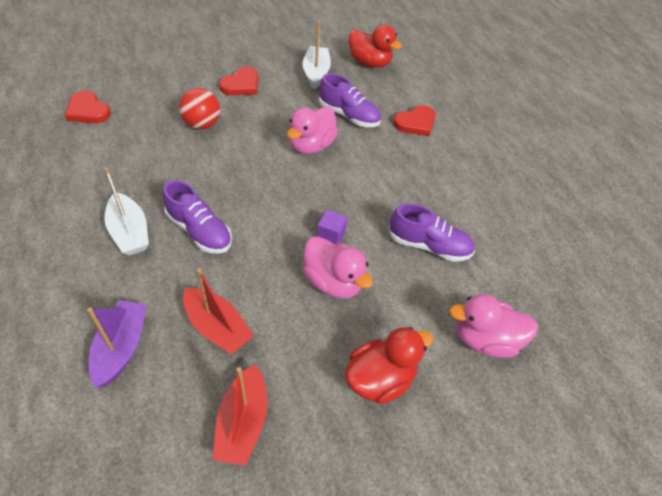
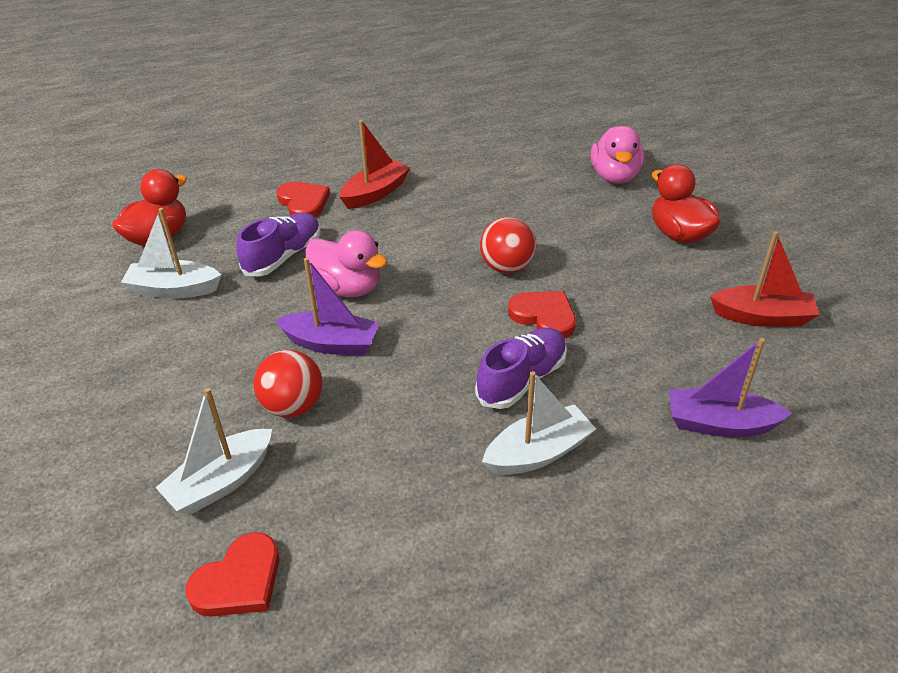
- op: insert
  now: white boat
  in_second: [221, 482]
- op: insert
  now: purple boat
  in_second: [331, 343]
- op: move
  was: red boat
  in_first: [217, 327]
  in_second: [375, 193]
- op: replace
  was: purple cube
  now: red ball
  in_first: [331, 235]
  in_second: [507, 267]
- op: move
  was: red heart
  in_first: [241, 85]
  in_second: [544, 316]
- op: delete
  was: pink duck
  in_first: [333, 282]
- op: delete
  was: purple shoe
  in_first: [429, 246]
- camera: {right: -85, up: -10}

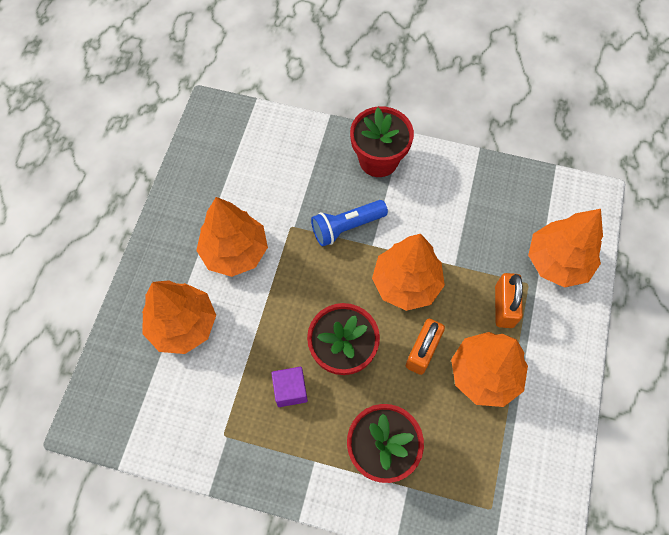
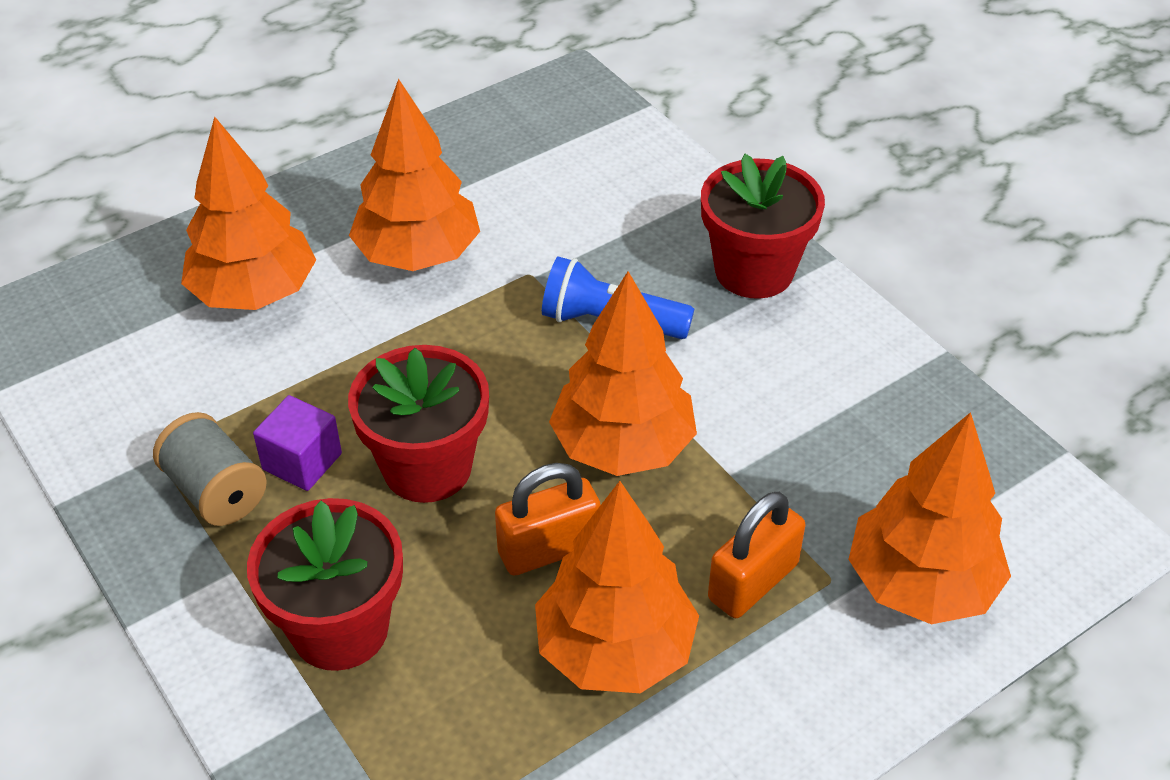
- op: insert
  now: grey spool
  in_second: [216, 491]
- camera: {right: 40, up: -20}

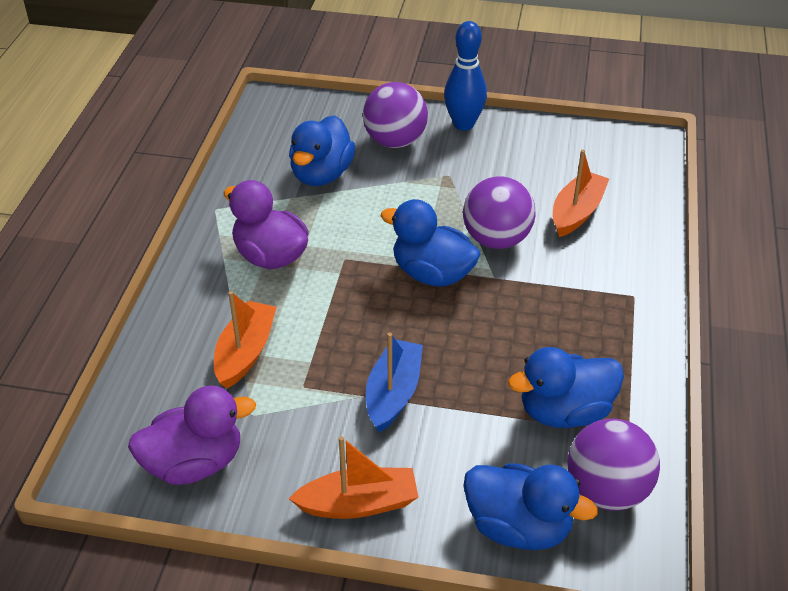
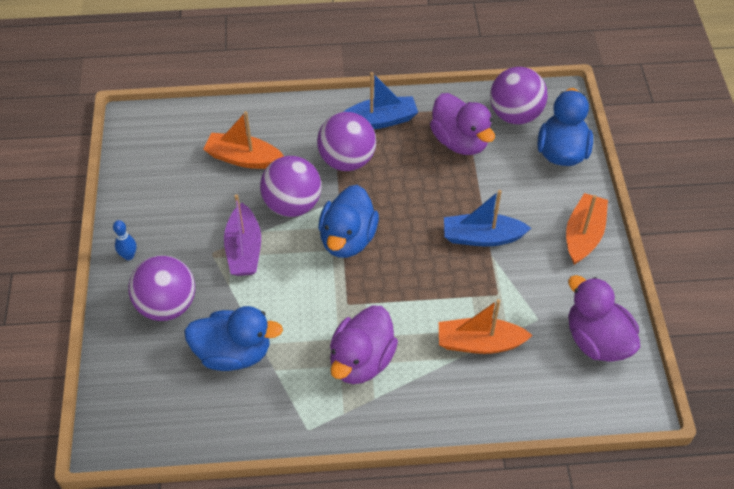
- op: resize
  was: blue bowling pin
  in_first: [463, 124]
  in_second: [129, 256]
  ratio: 0.5
- op: insert
  now: purple boat
  in_second: [244, 249]
- op: insert
  now: purple ball
  in_second: [347, 160]
- op: insert
  now: blue boat
  in_second: [380, 120]
- op: recolor
  was: blue duck
  now: purple duck
  in_first: [564, 412]
  in_second: [460, 141]
- op: rotate
  was: orange boat
  in_first: [358, 504]
  in_second: [583, 235]
  clockwise: 45
- camera: {right: -105, up: 10}

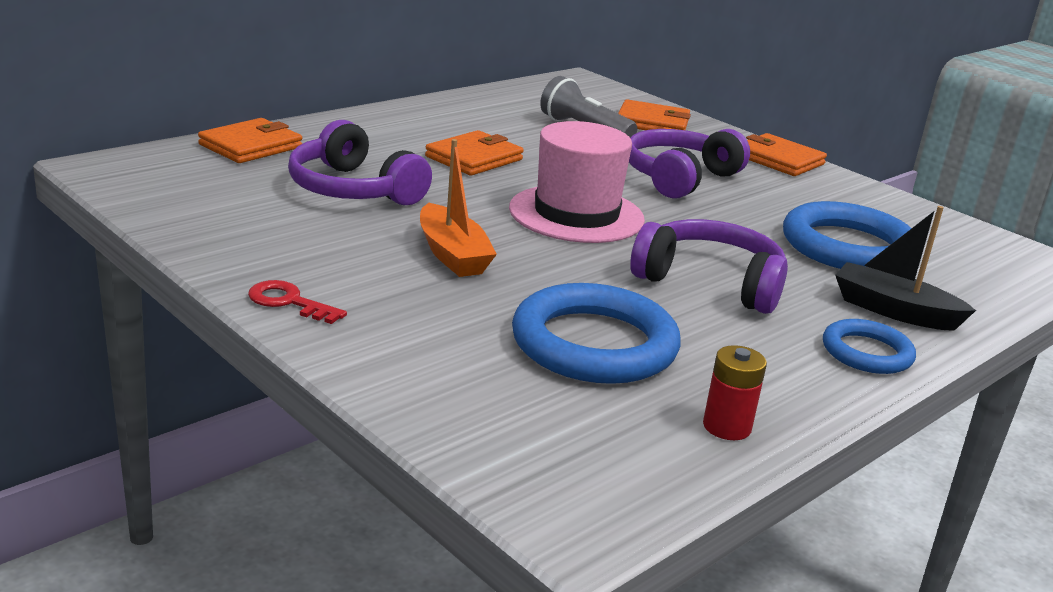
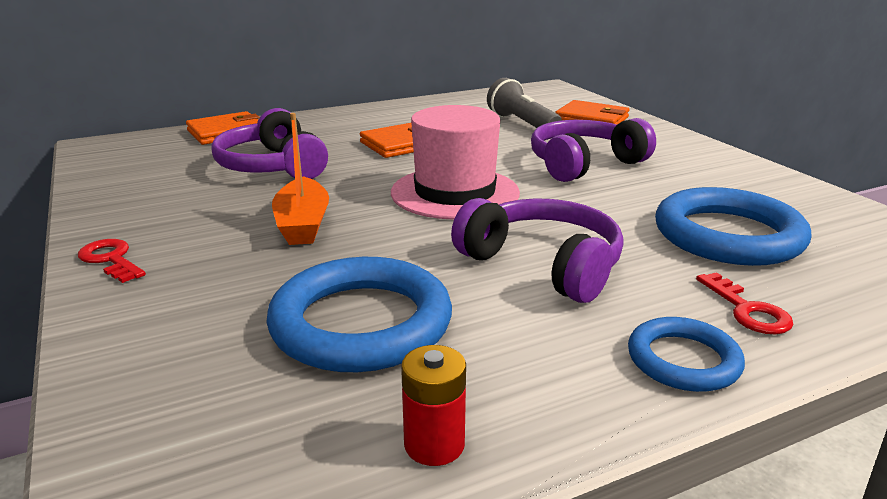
- op: replace
  was: black boat
  now: red key
  in_first: [893, 311]
  in_second: [747, 310]
- op: delete
  was: orange wallet
  in_first: [778, 160]
- camera: {right: 20, up: 0}

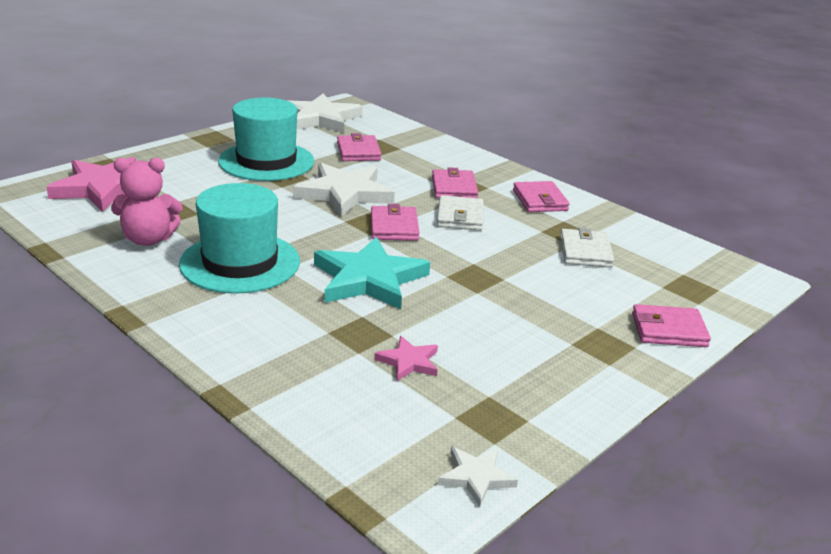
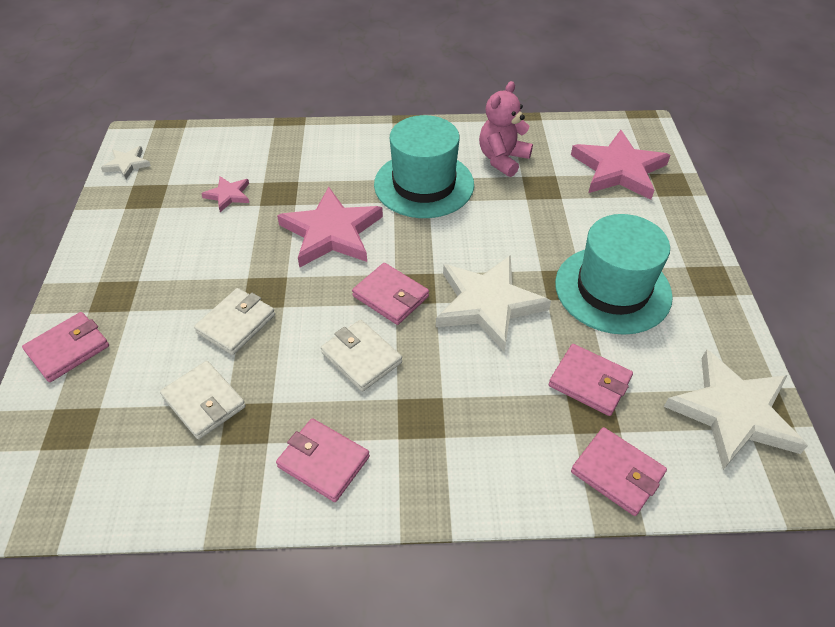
- op: insert
  now: white wallet
  in_second: [236, 324]
- op: recolor
  was: turquoise star
  now: pink star
  in_first: [369, 279]
  in_second: [331, 232]
- op: move
  was: pink wallet
  in_first: [454, 188]
  in_second: [617, 473]
- camera: {right: 135, up: 20}

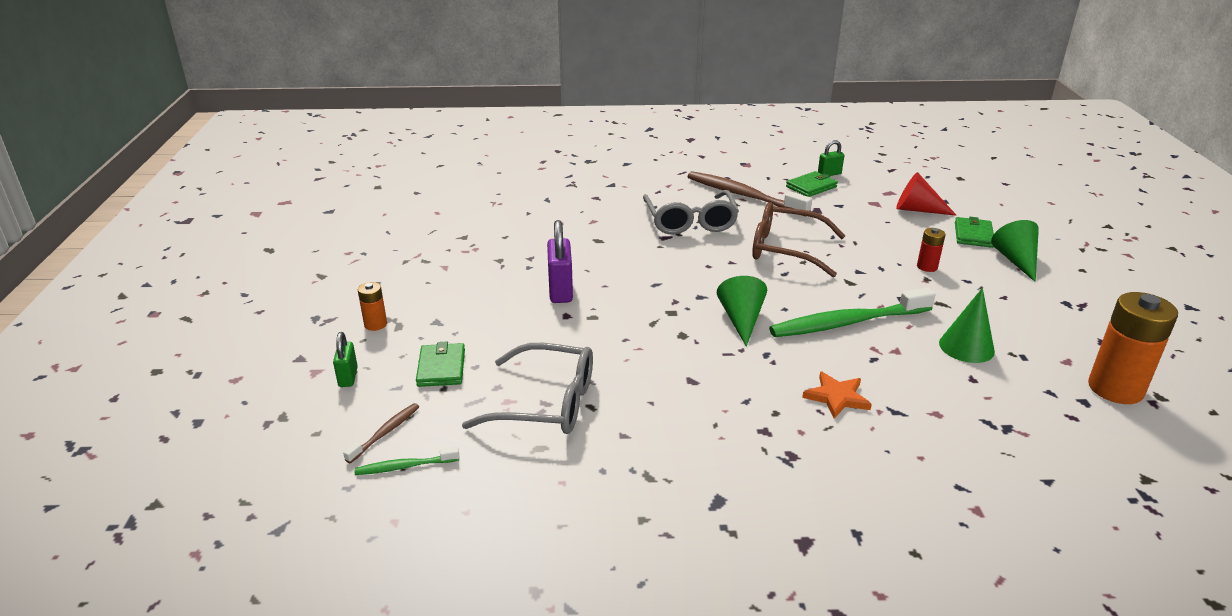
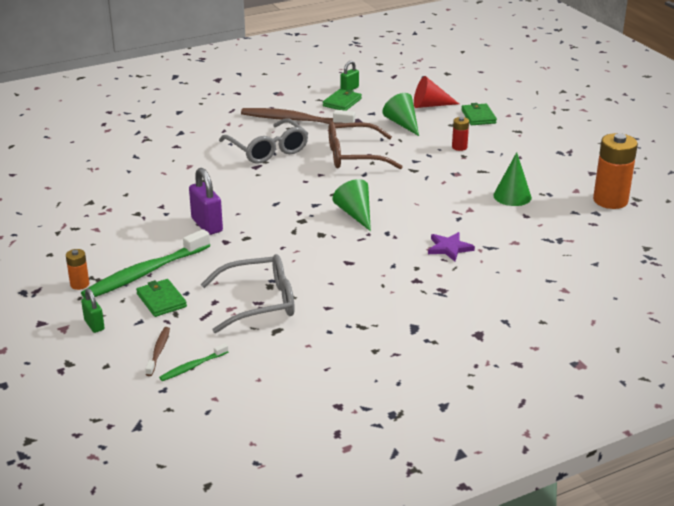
- op: move
  was: green toothbrush
  in_first: [847, 323]
  in_second: [145, 273]
- op: move
  was: green cone
  in_first: [1016, 261]
  in_second: [402, 124]
- op: recolor
  was: orange star
  now: purple star
  in_first: [837, 397]
  in_second: [449, 248]
- camera: {right: -25, up: 0}

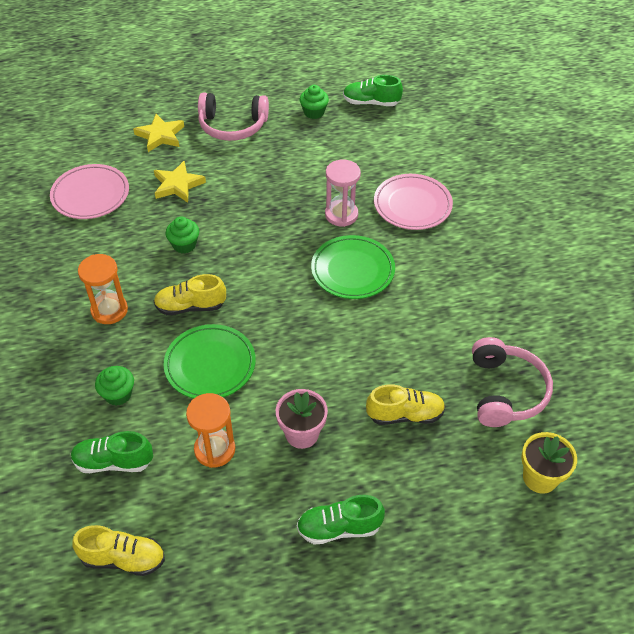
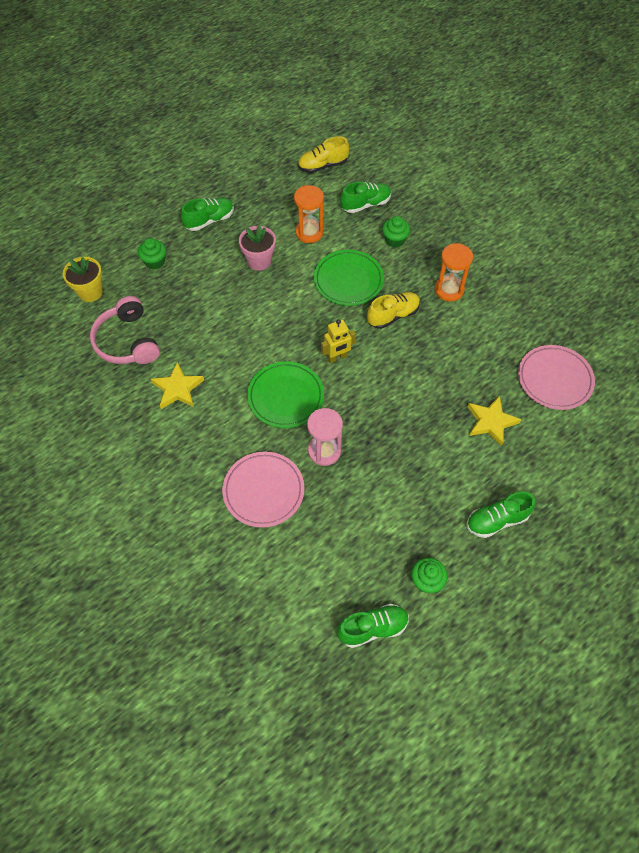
- op: move
  was: green cupcake
  in_first: [184, 245]
  in_second: [155, 262]
- op: move
  was: yellow star
  in_first: [160, 135]
  in_second: [178, 388]
- op: insert
  now: yellow robot
  in_second: [337, 357]
- op: replace
  was: pink headphones
  now: green shoe
  in_first: [232, 126]
  in_second: [496, 520]
- op: delete
  was: yellow shoe
  in_first: [405, 414]
- camera: {right: 155, up: 10}

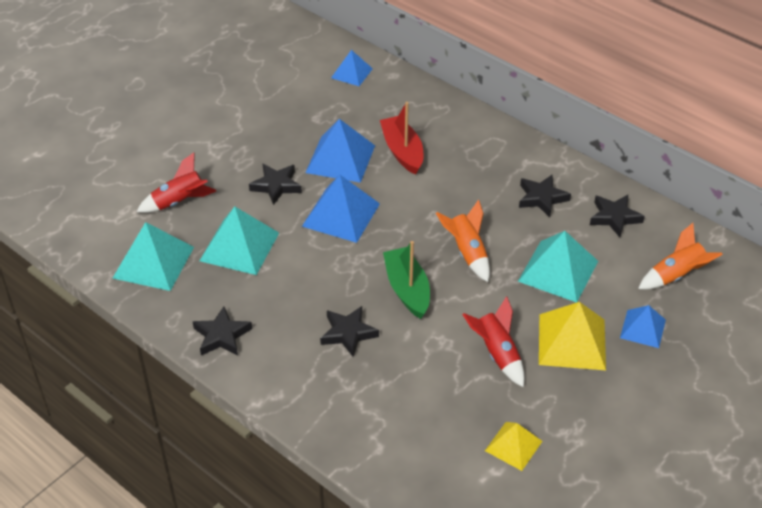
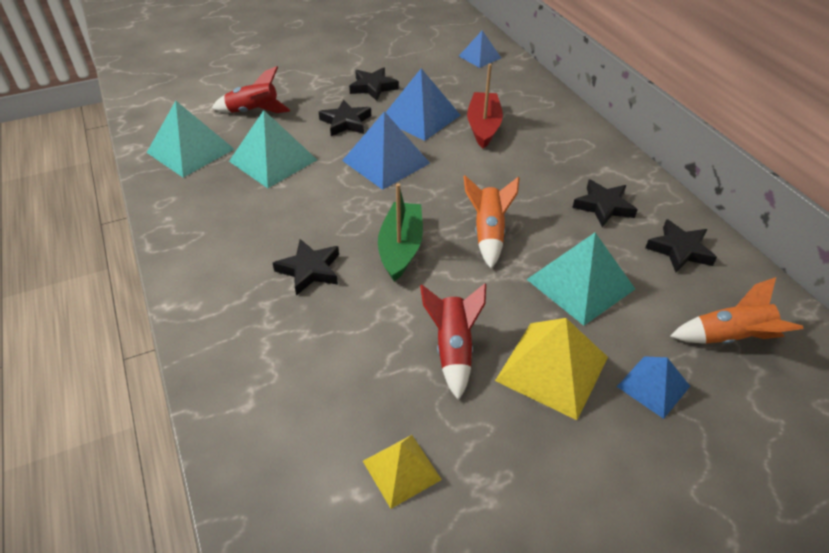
- op: move
  was: black star
  in_first: [222, 336]
  in_second: [373, 87]
- camera: {right: 25, up: 0}

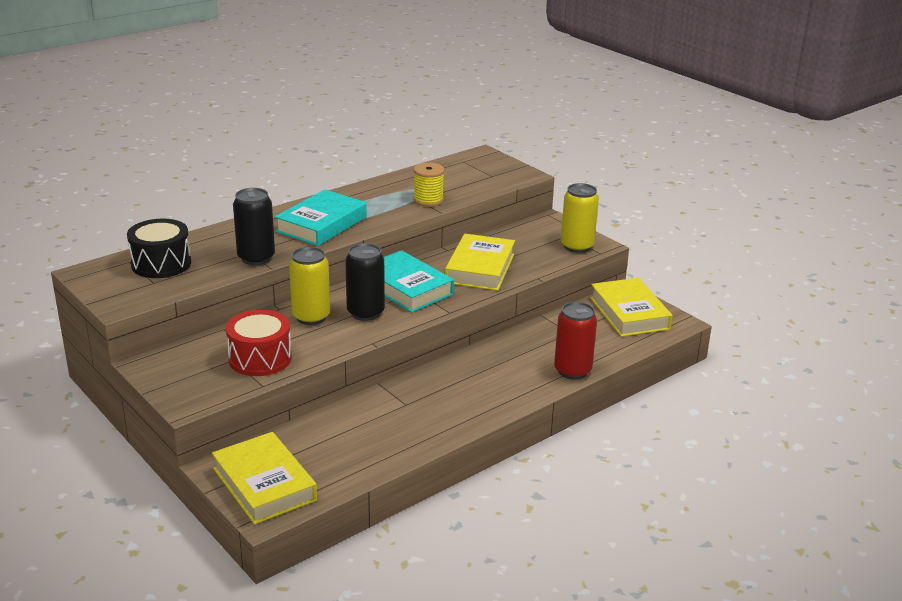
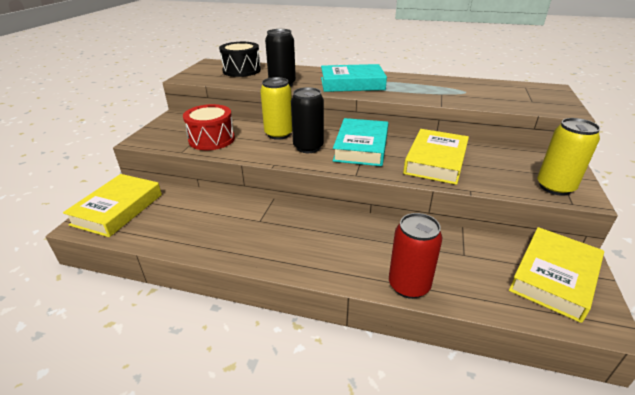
- op: rotate
  was: yellow book
  in_first: [480, 268]
  in_second: [435, 161]
  clockwise: -45
- op: delete
  was: yellow spool
  in_first: [428, 200]
- camera: {right: 55, up: 5}

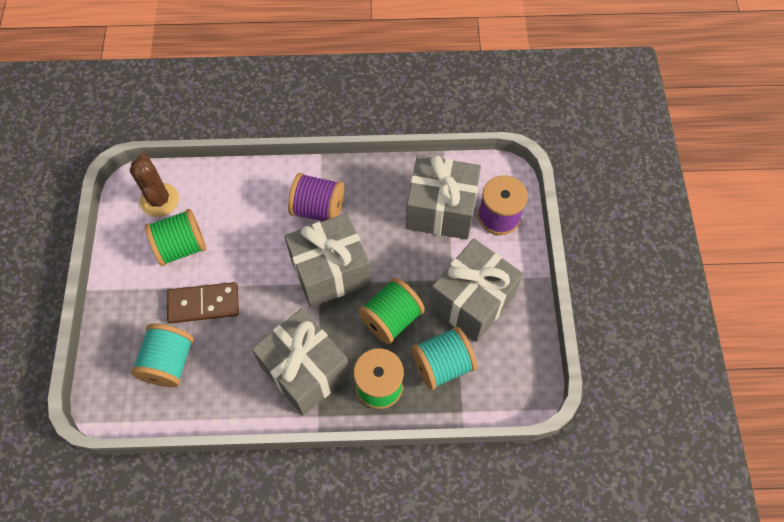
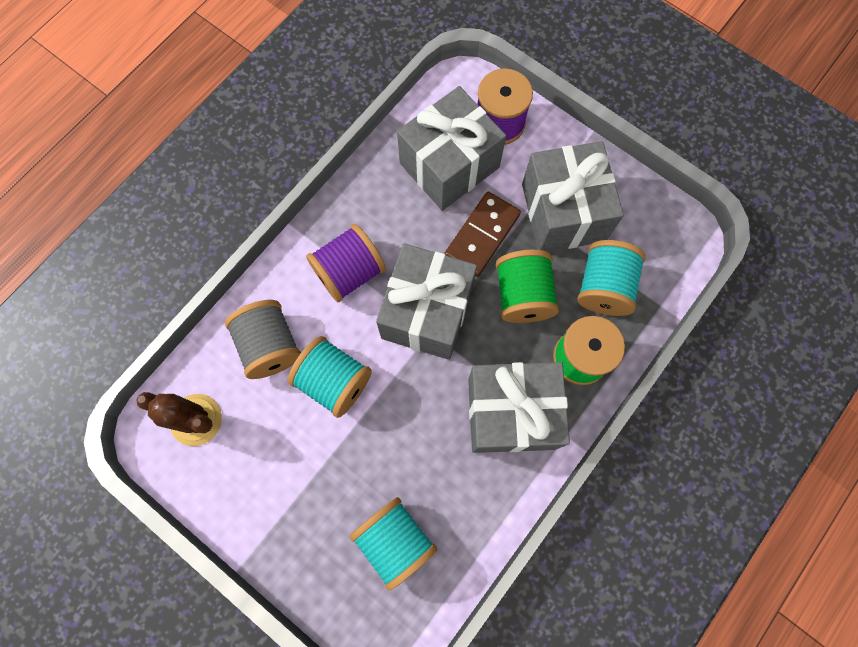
- op: insert
  now: grey spool
  in_second: [269, 346]
- op: insert
  now: turquoise spool
  in_second: [334, 381]
- op: move
  was: brown domino
  in_first: [203, 304]
  in_second: [482, 235]
- op: delete
  was: green spool
  in_first: [181, 247]
- camera: {right: -50, up: 10}

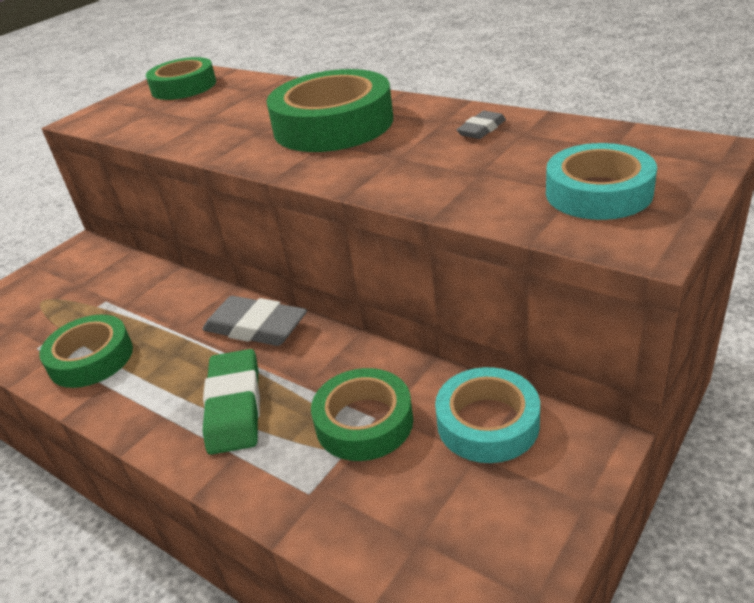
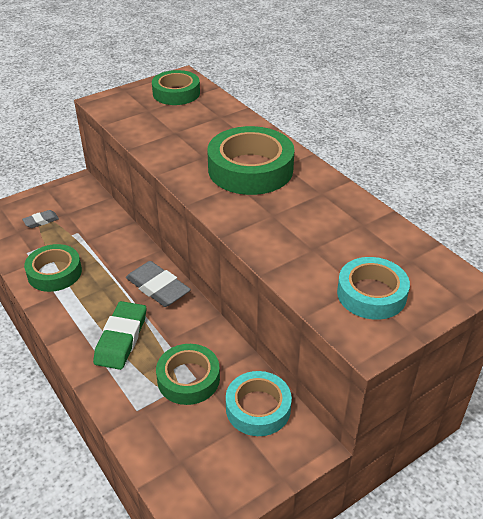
- op: move
  was: grey eraser
  in_first: [481, 129]
  in_second: [41, 221]
- camera: {right: 15, up: 5}

